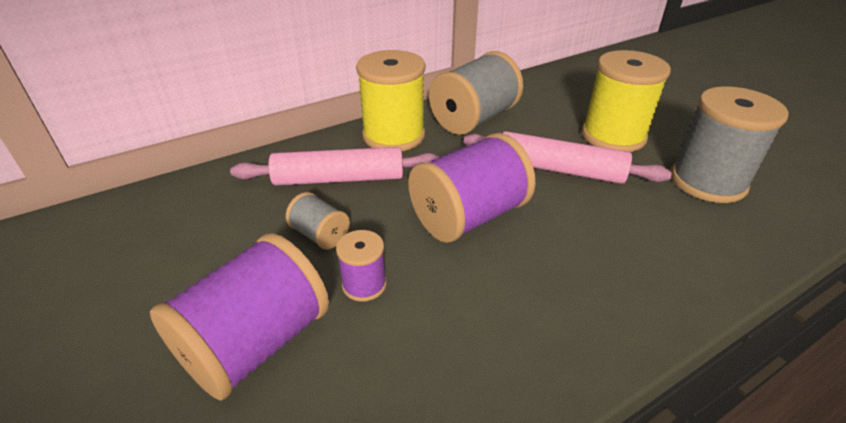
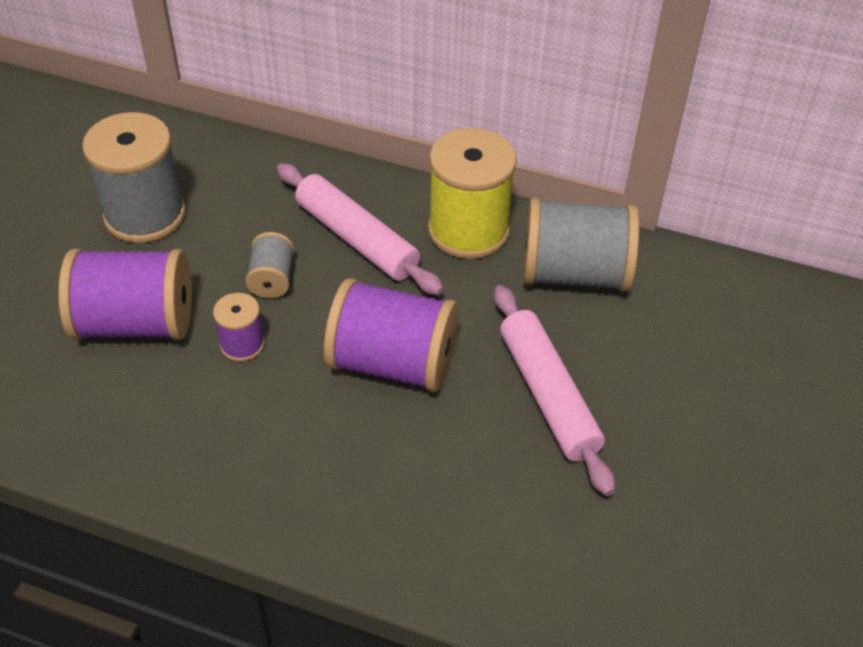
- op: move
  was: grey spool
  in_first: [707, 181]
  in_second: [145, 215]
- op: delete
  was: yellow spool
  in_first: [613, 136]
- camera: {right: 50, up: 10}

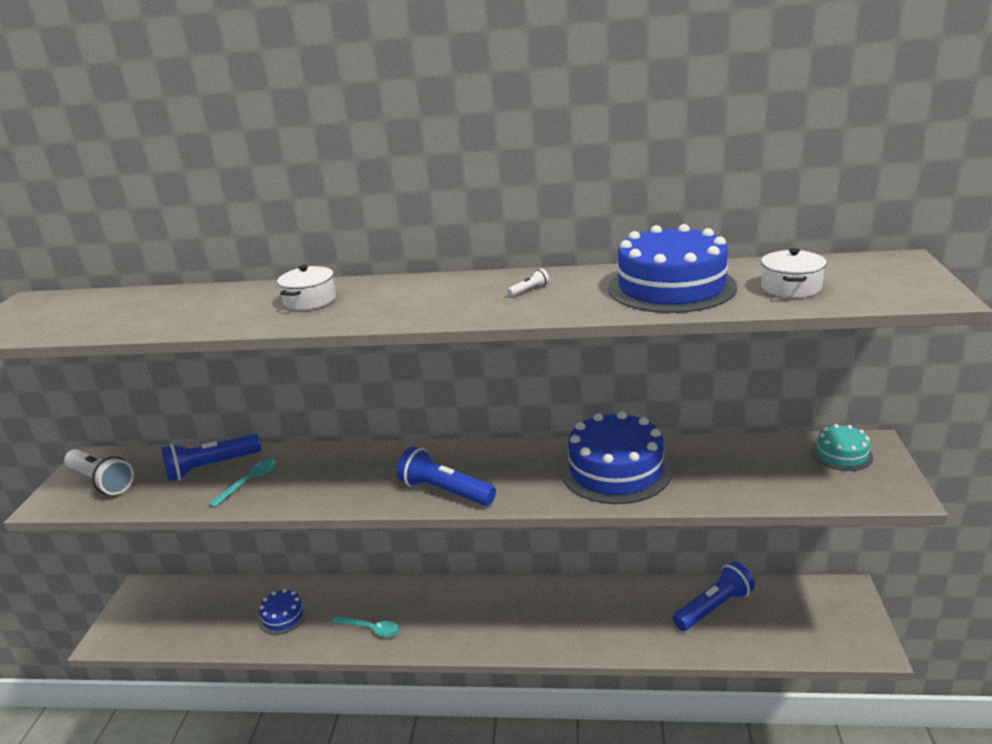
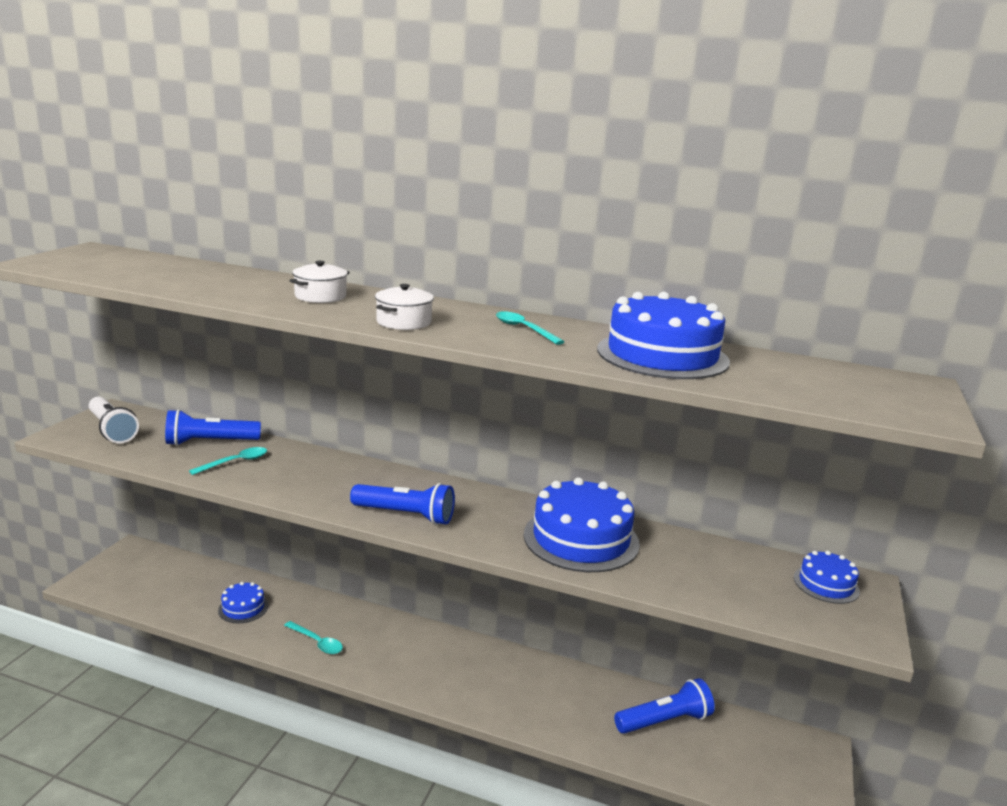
- op: rotate
  was: blue flashlight
  in_first: [445, 491]
  in_second: [405, 515]
  clockwise: 150
- op: move
  was: white pot
  in_first: [791, 288]
  in_second: [404, 322]
- op: replace
  was: white flashlight
  now: turquoise spoon
  in_first: [529, 290]
  in_second: [524, 329]
- op: recolor
  was: turquoise cake
  now: blue cake
  in_first: [841, 454]
  in_second: [826, 584]
- camera: {right: 10, up: -5}

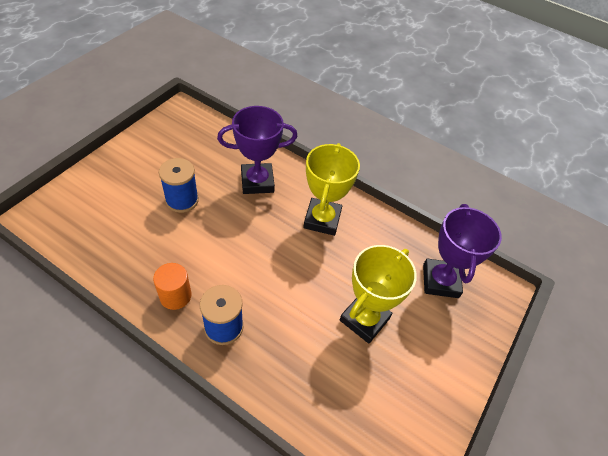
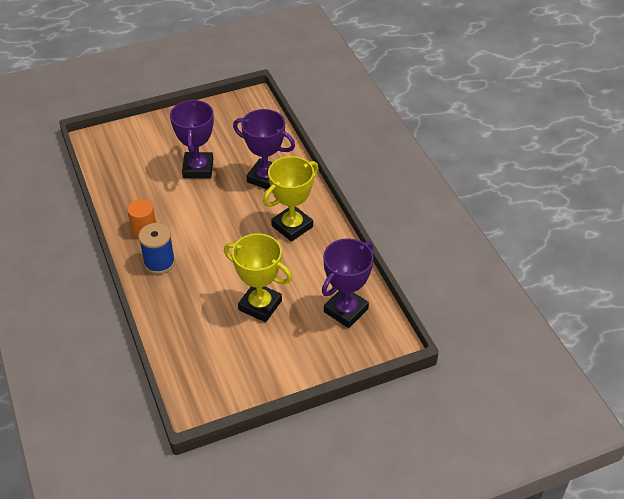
- op: replace
  was: blue spool
  now: purple trophy
  in_first: [182, 200]
  in_second: [198, 168]
- op: rotate
  was: yellow trophy
  in_first: [364, 319]
  in_second: [260, 305]
  clockwise: 45
- camera: {right: 40, up: -5}

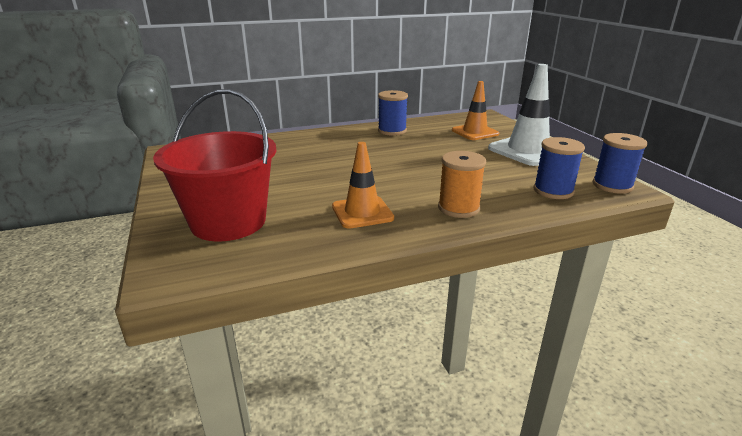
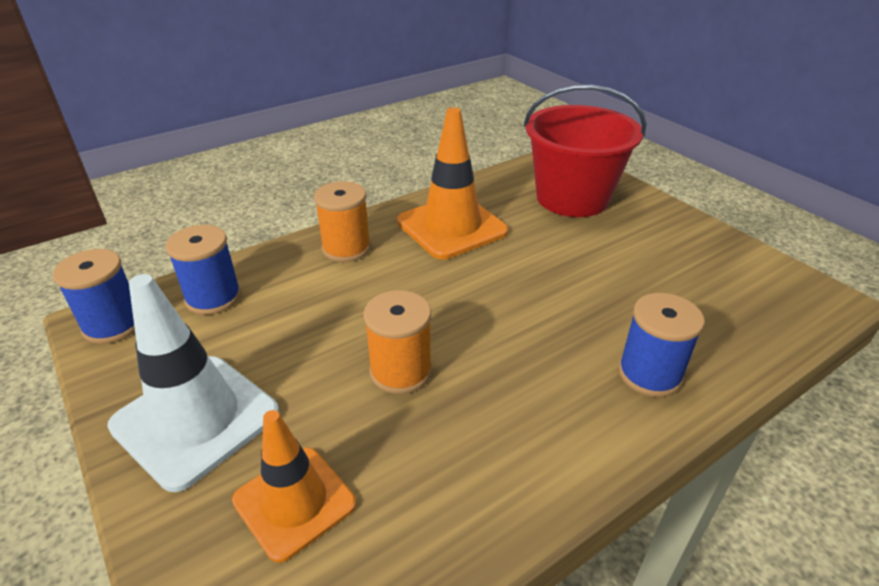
- op: insert
  now: orange spool
  in_second: [400, 371]
- op: resize
  was: orange traffic cone
  in_first: [362, 212]
  in_second: [451, 227]
  ratio: 1.5
- op: move
  was: blue spool
  in_first: [392, 131]
  in_second: [649, 374]
- camera: {right: 165, up: 10}

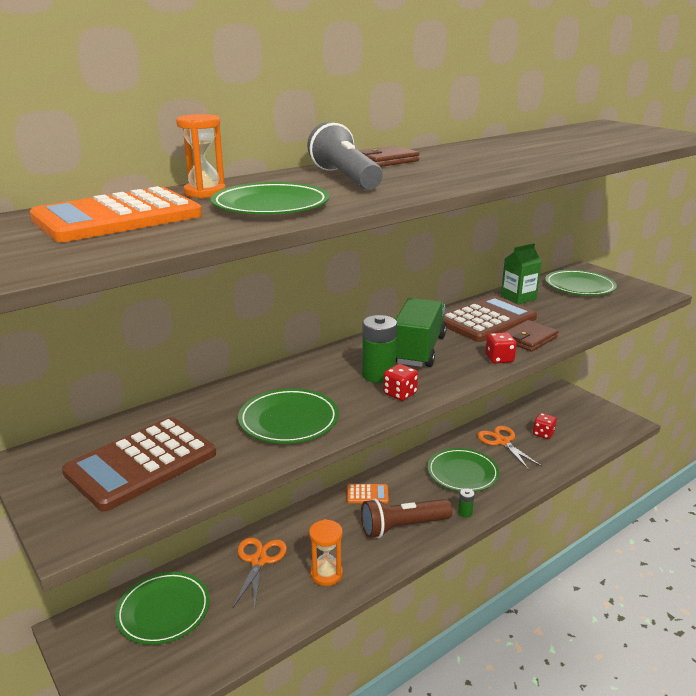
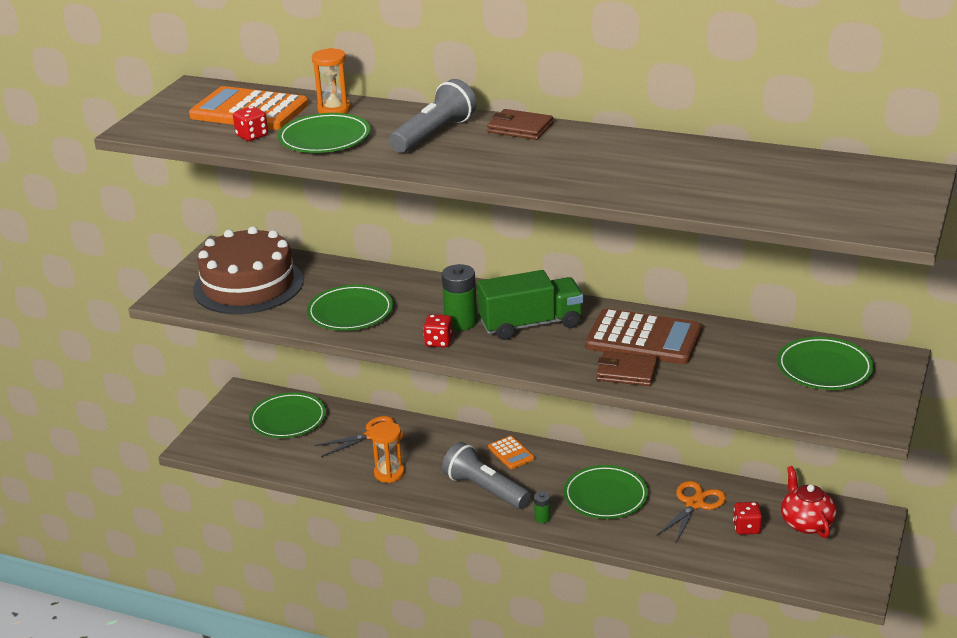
- op: replace
  was: brown calculator
  now: brown cake
  in_first: [141, 463]
  in_second: [248, 285]
- op: move
  was: red dice
  in_first: [499, 359]
  in_second: [252, 136]
- op: recolor
  was: brown flashlight
  now: grey flashlight
  in_first: [402, 527]
  in_second: [484, 489]
- op: insert
  now: red teapot
  in_second: [806, 523]
- op: delete
  was: green carton
  in_first: [518, 298]
- camera: {right: 60, up: 5}

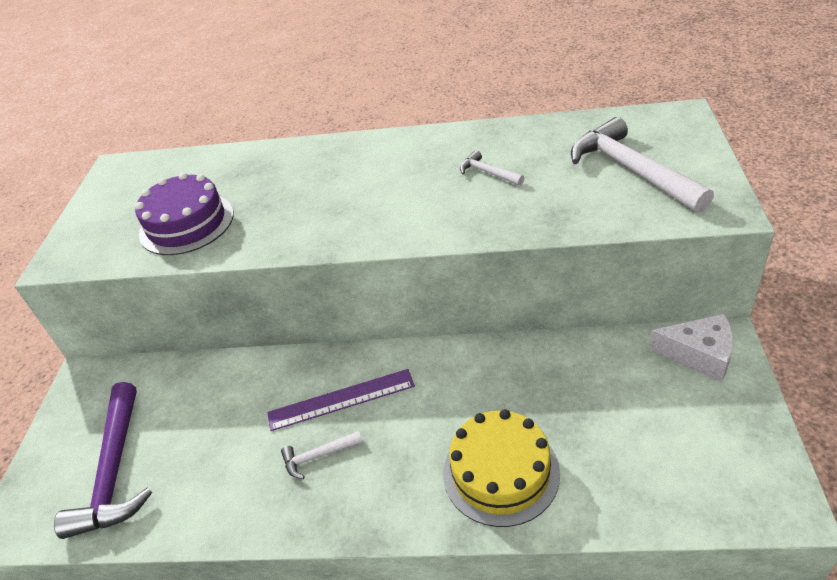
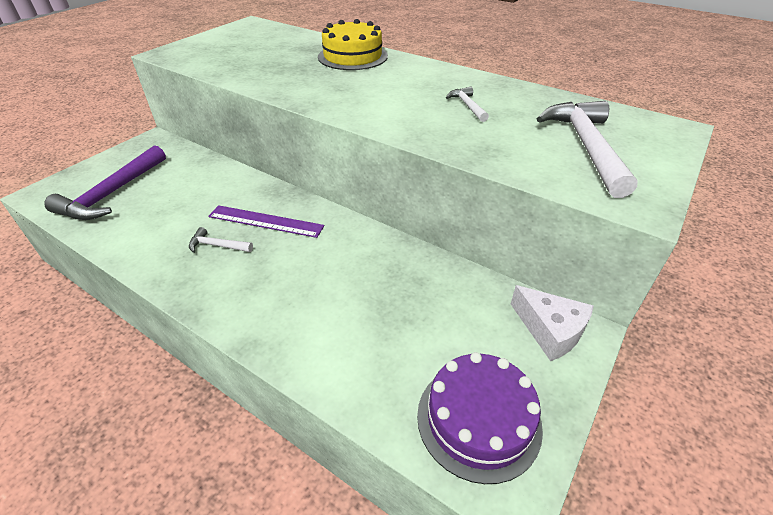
- op: move
  was: yellow cake
  in_first: [500, 472]
  in_second: [352, 56]
- op: move
  was: purple cake
  in_first: [186, 223]
  in_second: [478, 419]
- camera: {right: 25, up: 0}

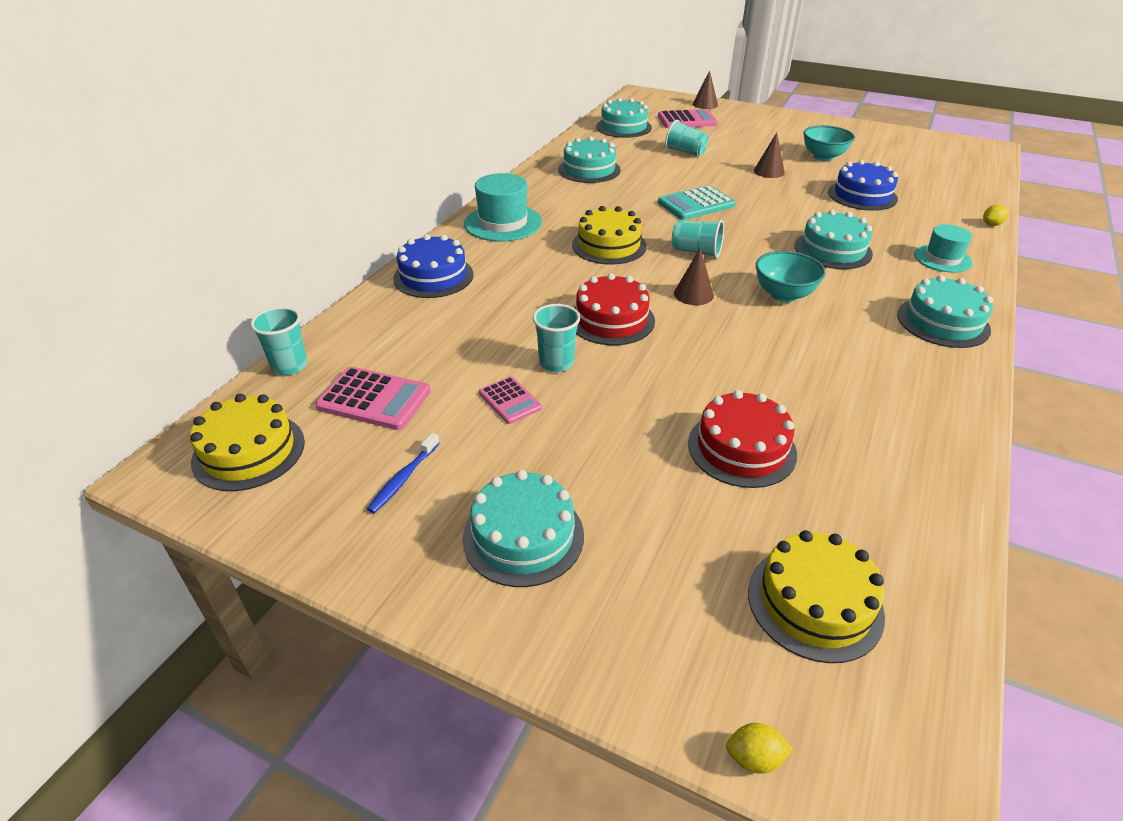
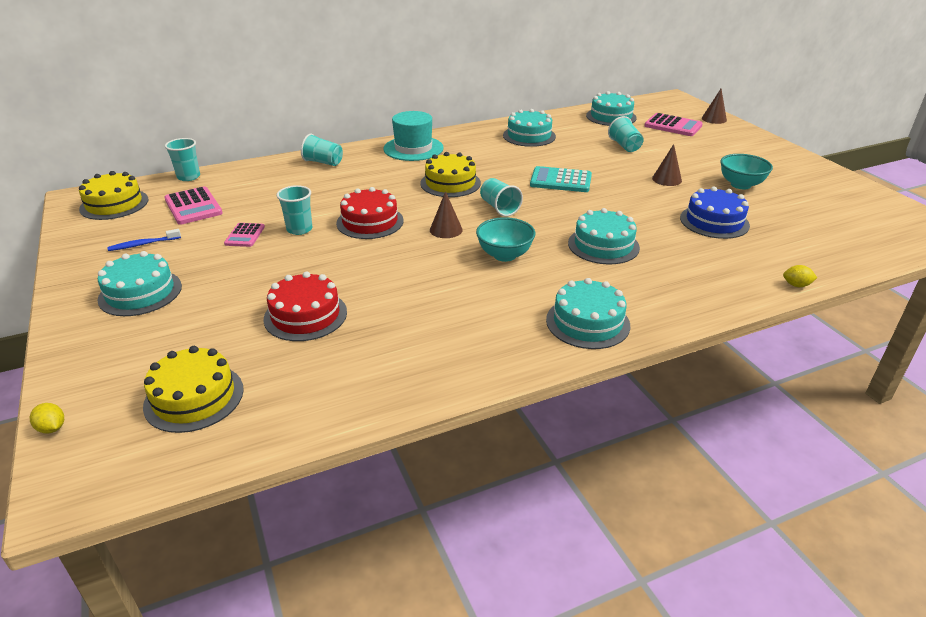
- op: replace
  was: blue cake
  now: turquoise cup
  in_first: [433, 276]
  in_second: [323, 162]
- op: delete
  was: turquoise hat
  in_first: [942, 258]
- camera: {right: 40, up: -5}

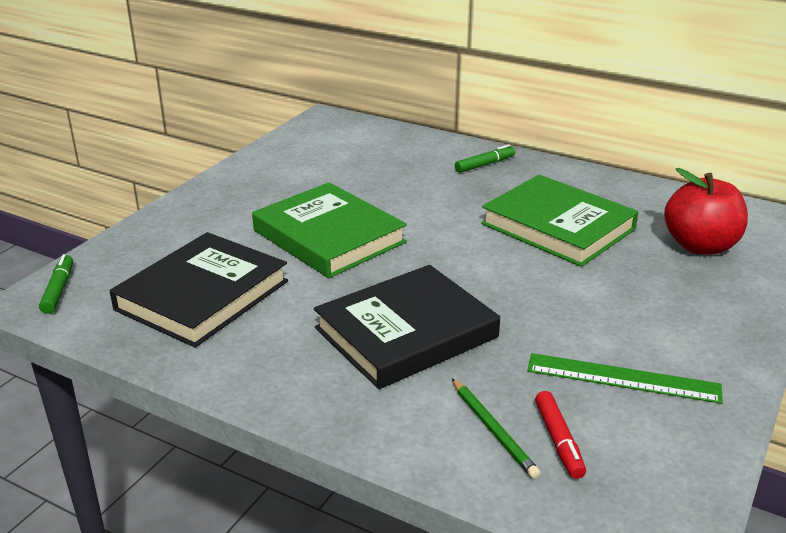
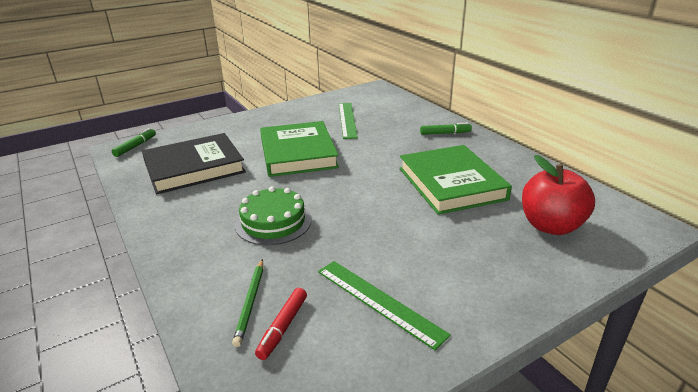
- op: replace
  was: black book
  now: green cake
  in_first: [406, 333]
  in_second: [273, 222]
- op: insert
  now: green ruler
  in_second: [347, 120]
- camera: {right: 30, up: 0}

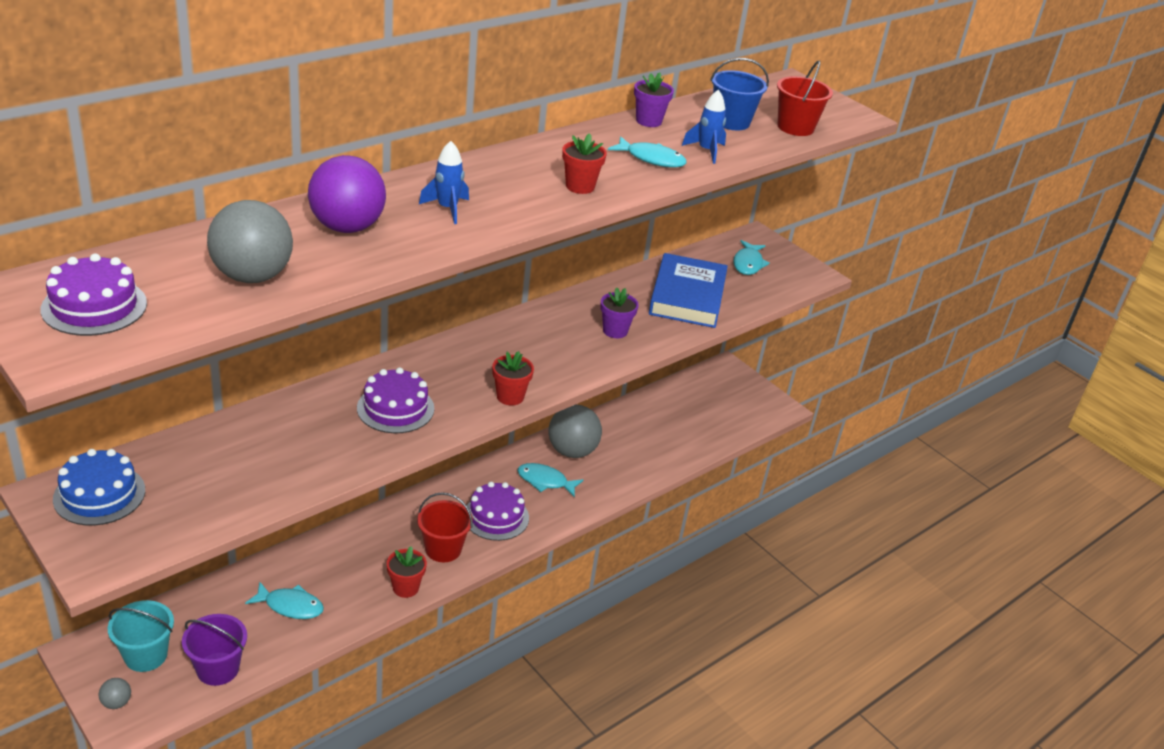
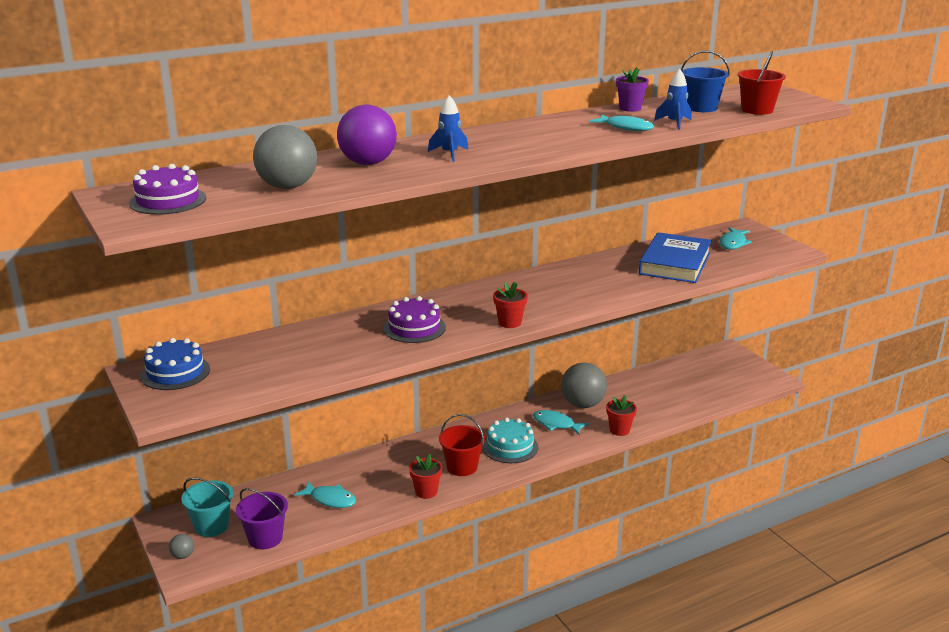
- op: recolor
  was: purple cake
  now: turquoise cake
  in_first: [496, 517]
  in_second: [510, 447]
- op: move
  was: red flower pot
  in_first: [580, 186]
  in_second: [619, 430]
- op: delete
  was: purple flower pot
  in_first: [615, 331]
- camera: {right: 15, up: -10}

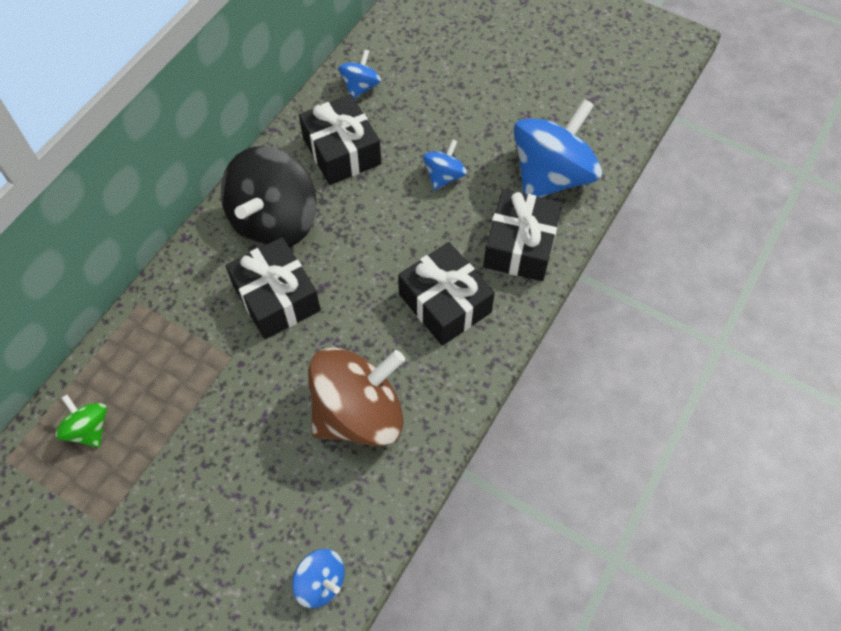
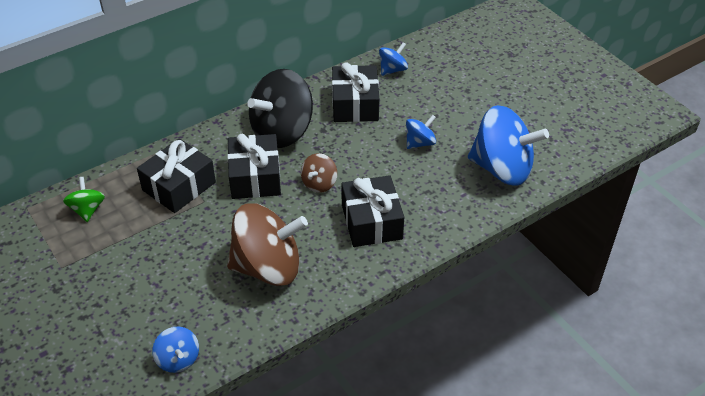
- op: move
  was: black gift
  in_first: [520, 246]
  in_second: [179, 186]
- op: insert
  now: brown spinning top
  in_second: [319, 183]
- op: rotate
  was: blue spinning top
  in_first: [551, 176]
  in_second: [502, 168]
  clockwise: 45
- camera: {right: 25, up: -15}

